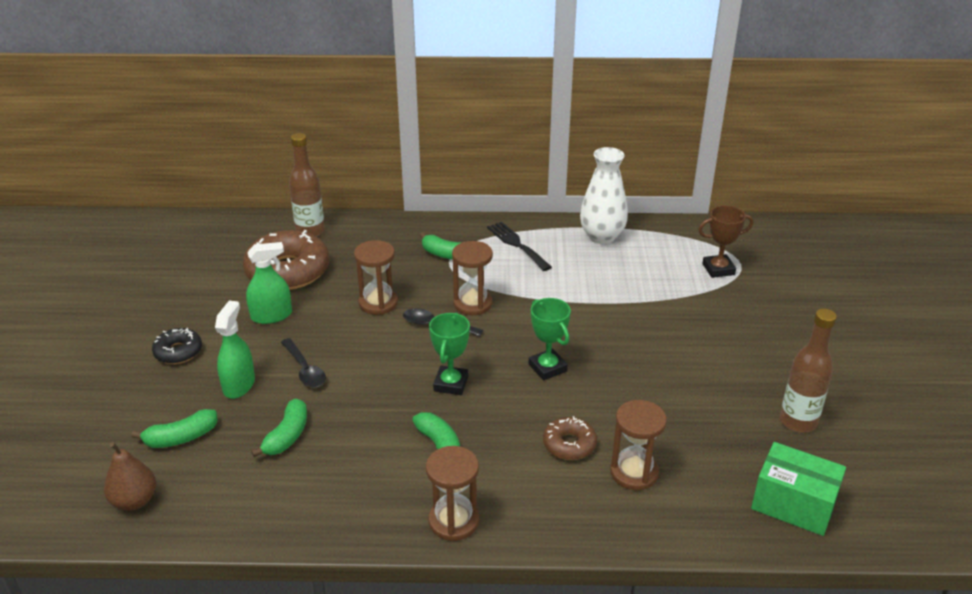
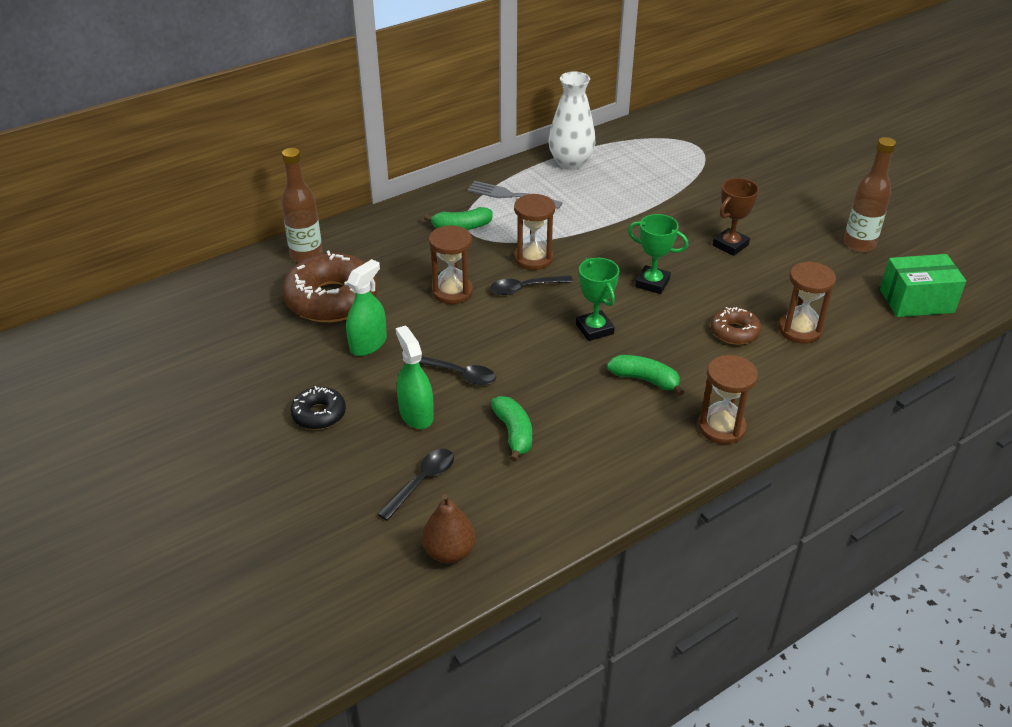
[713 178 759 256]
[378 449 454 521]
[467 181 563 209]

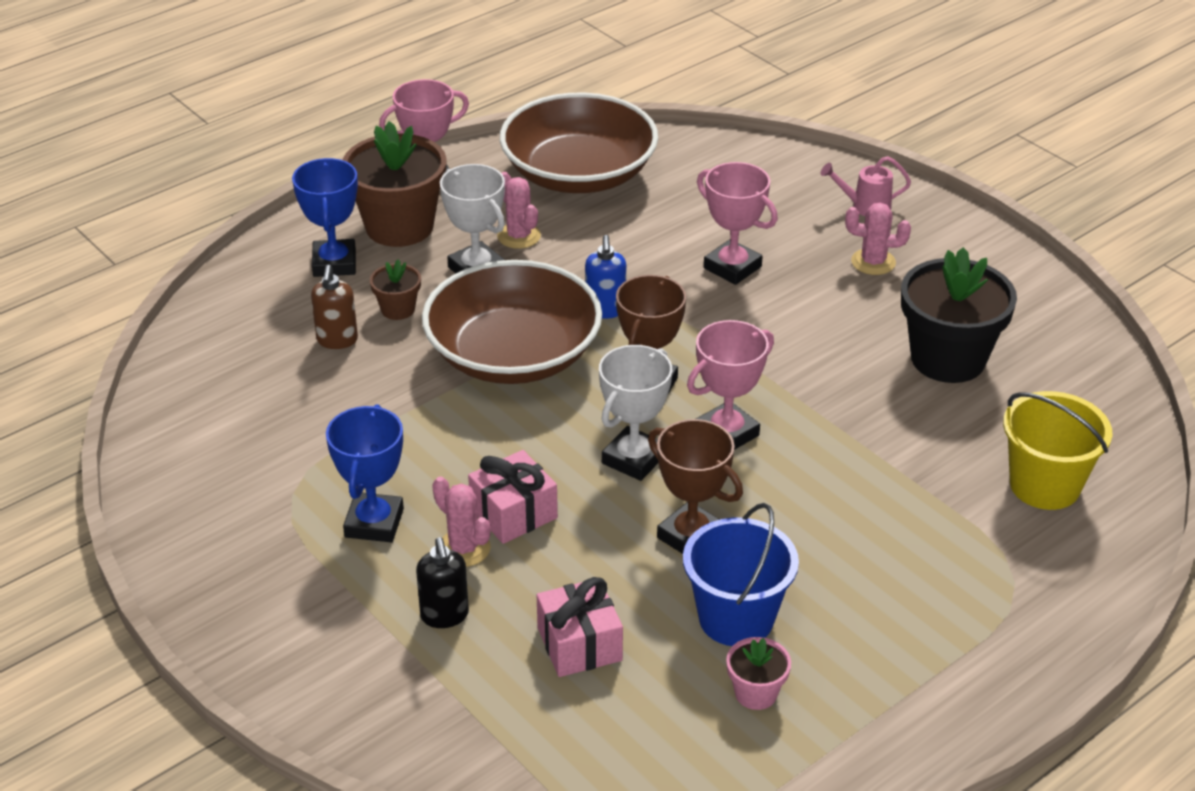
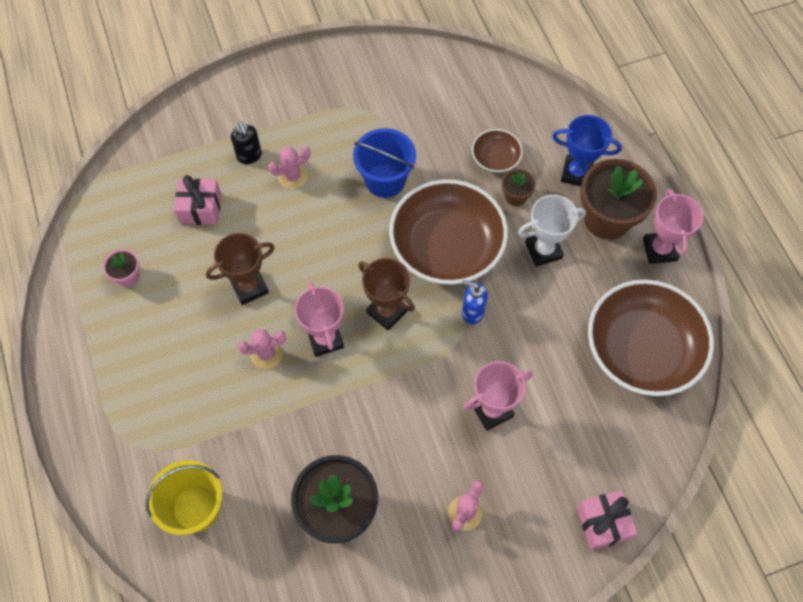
[326 404 404 542] (first image)
[599 345 672 481] (first image)
[821 156 911 216] (first image)
[577 490 638 550]
[238 329 286 369]
[353 128 416 198]
[472 129 523 173]
[231 121 262 164]

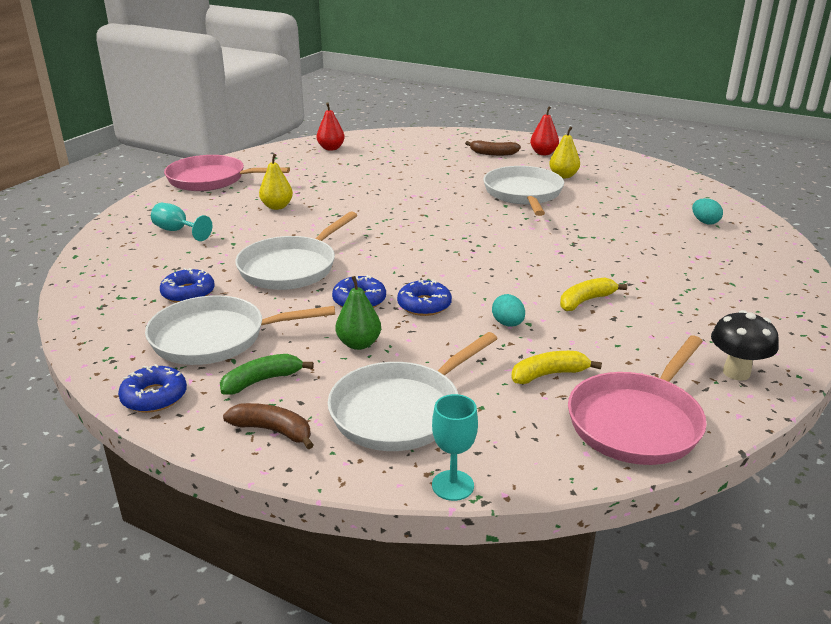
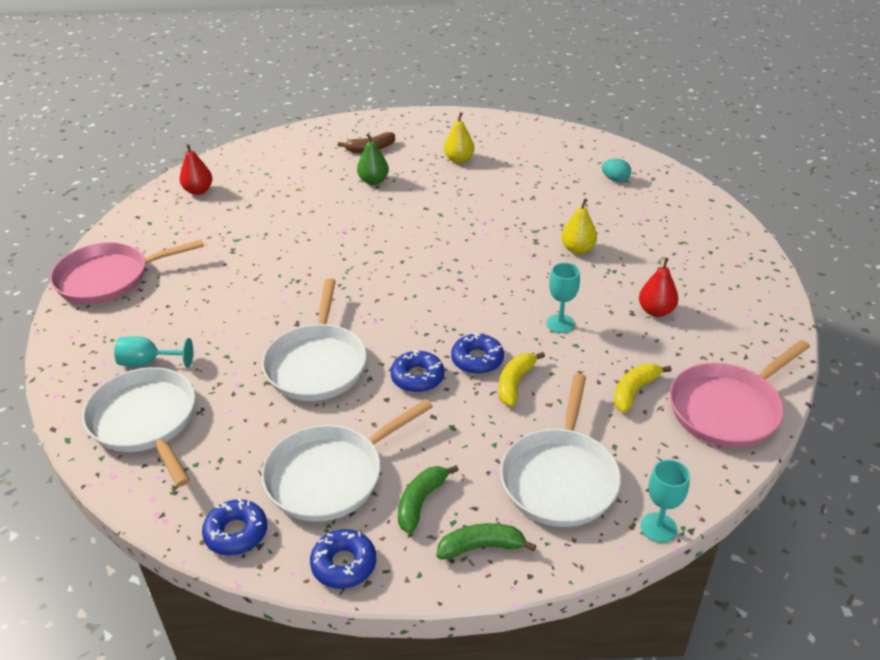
[492 294 525 327] (first image)
[711 310 779 381] (first image)
[546 263 580 333]
[202 498 267 556]
[561 199 597 254]
[357 133 389 185]
[82 367 195 487]
[639 257 679 317]
[499 352 545 406]
[437 523 536 559]
[670 340 810 448]

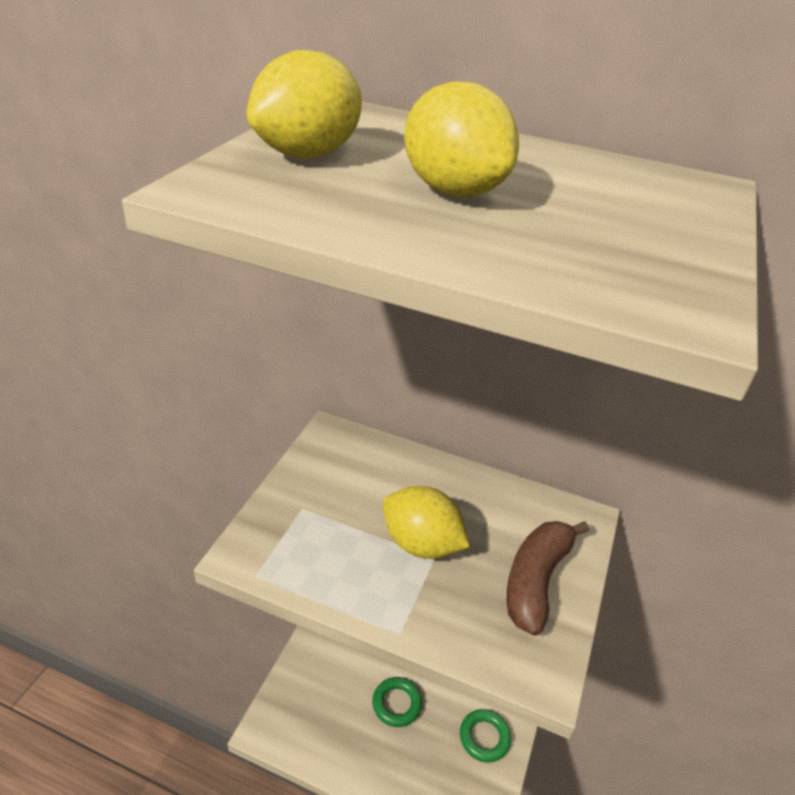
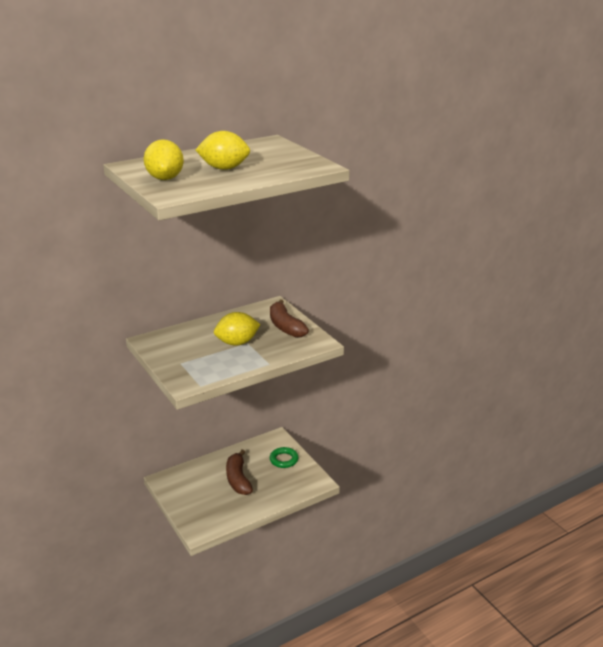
[226 449 253 495]

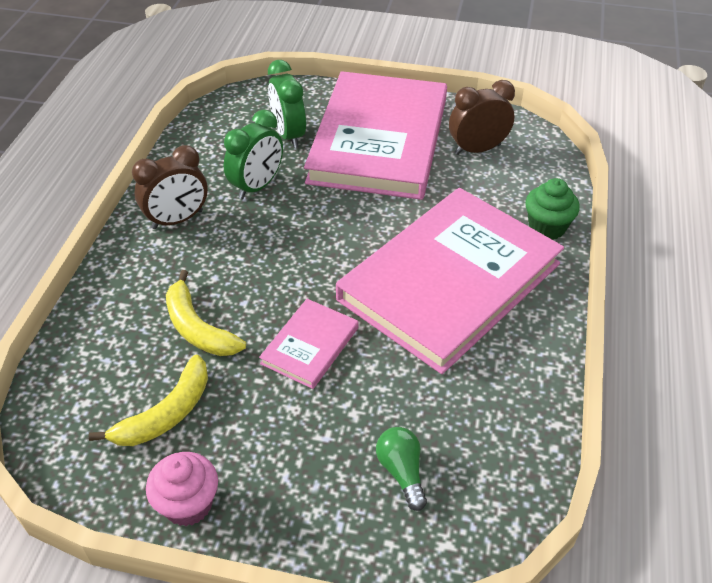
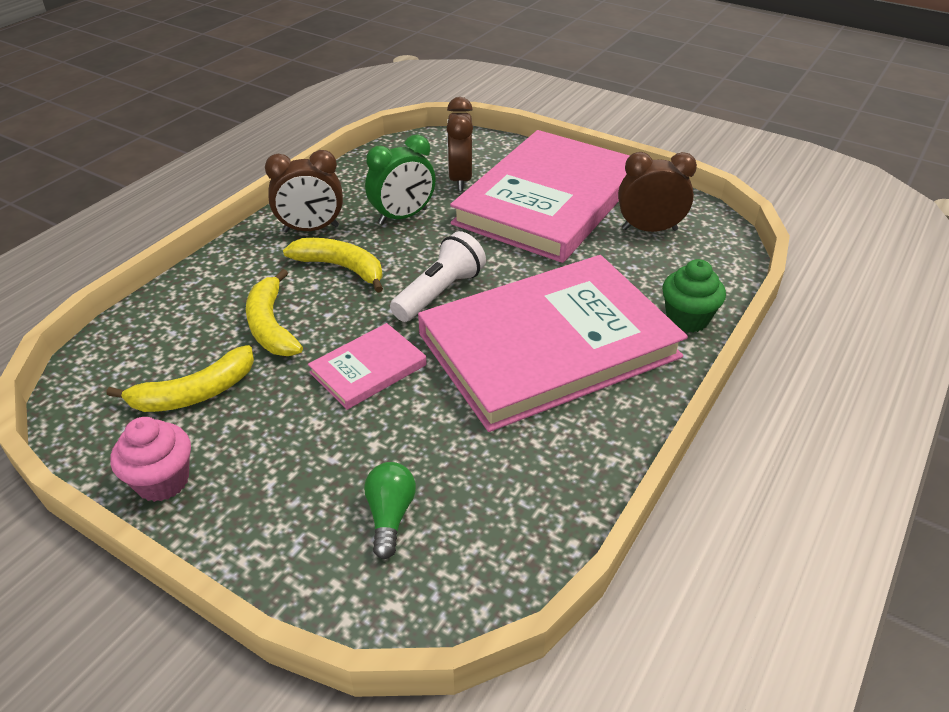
[283 238 383 293]
[390 231 486 322]
[447 97 473 191]

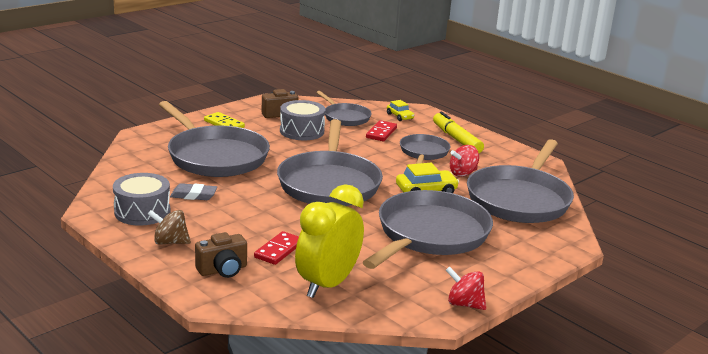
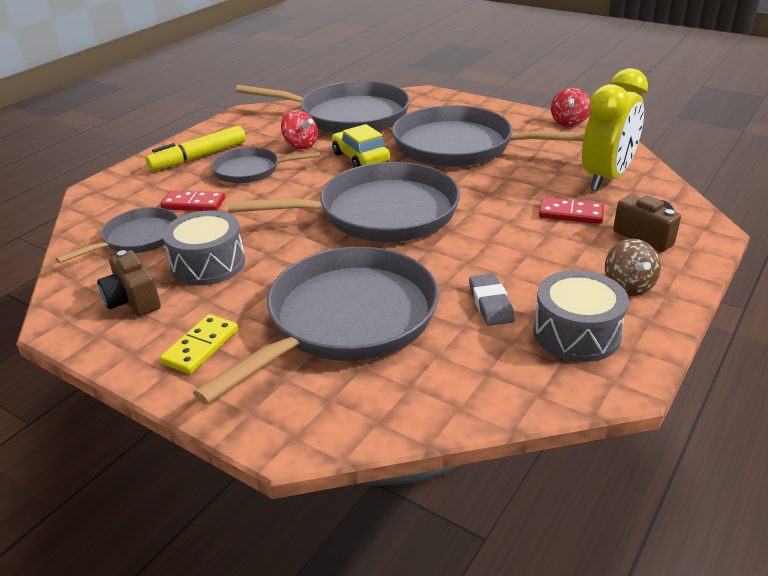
[387 100 414 121] (first image)
[582 68 648 191]

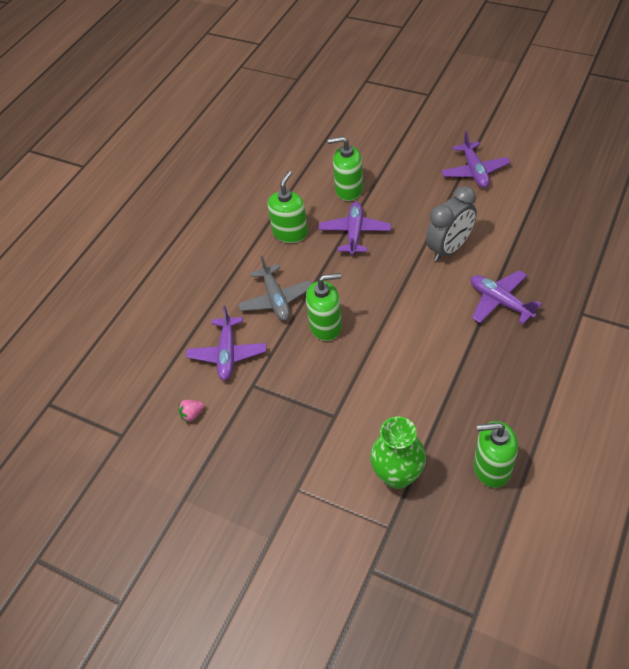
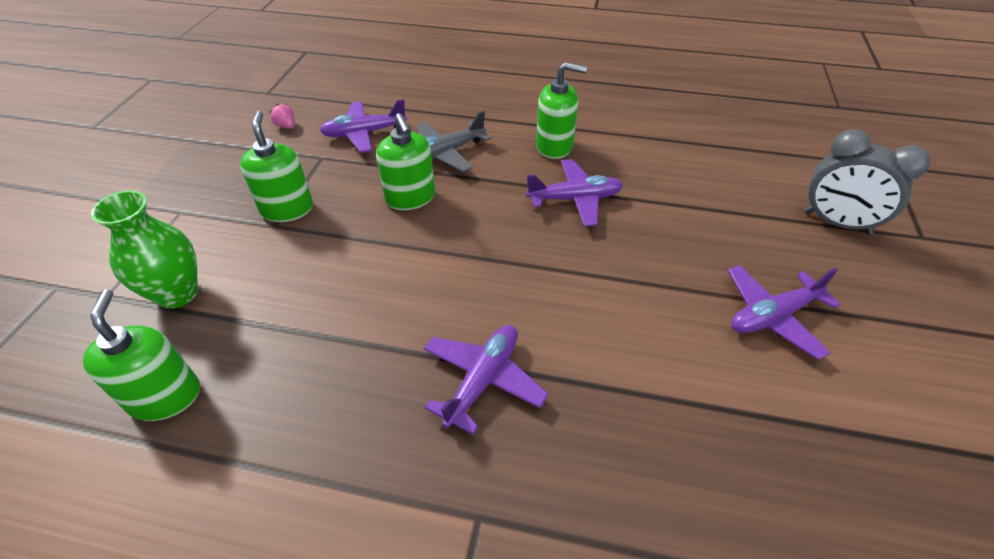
[240 111 313 222]
[804 129 930 234]

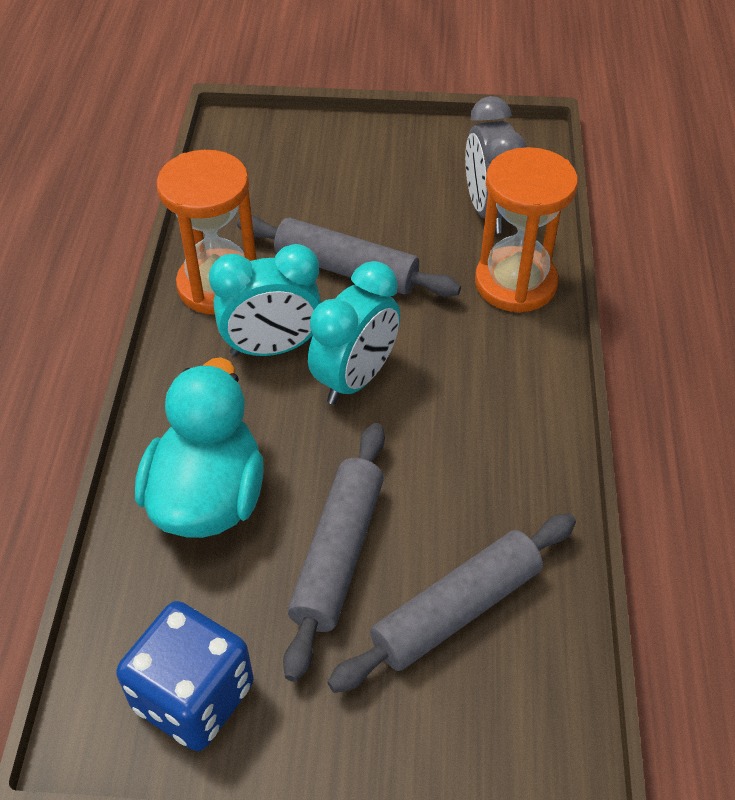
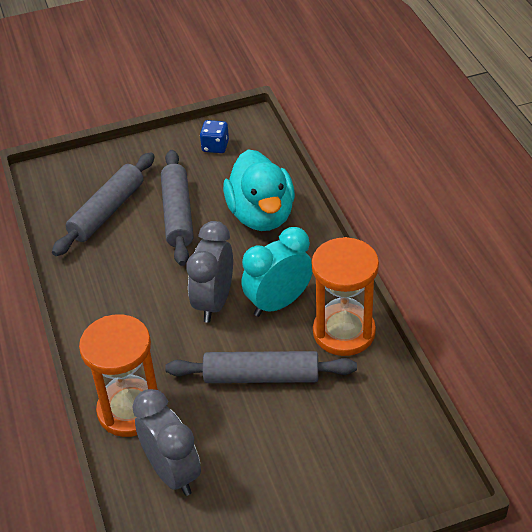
[186 221 233 323]
[200 120 229 153]

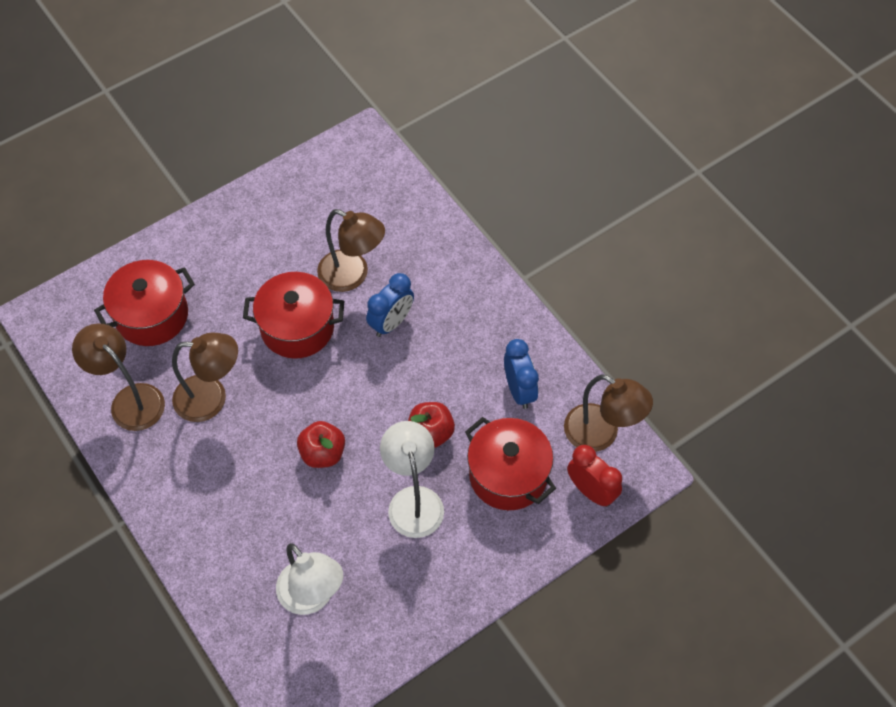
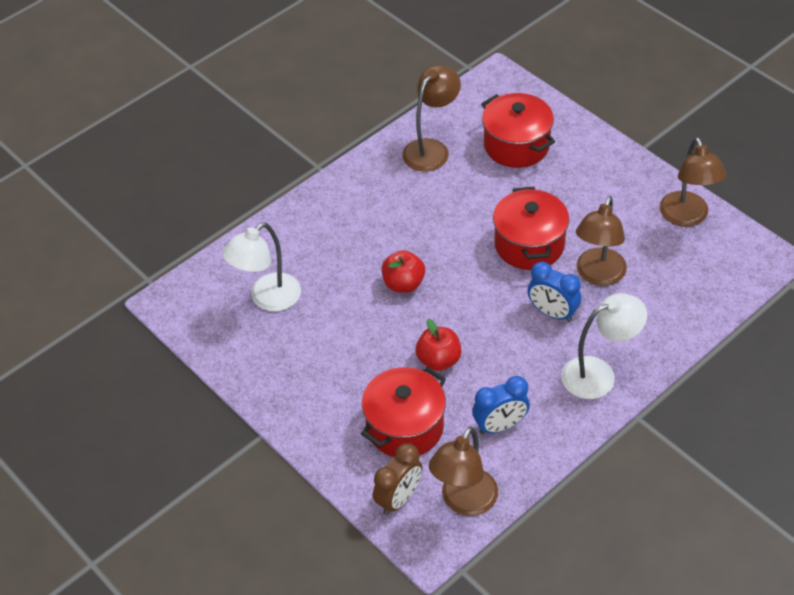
[659 137 726 227]
[561 293 647 399]
[373 443 422 515]

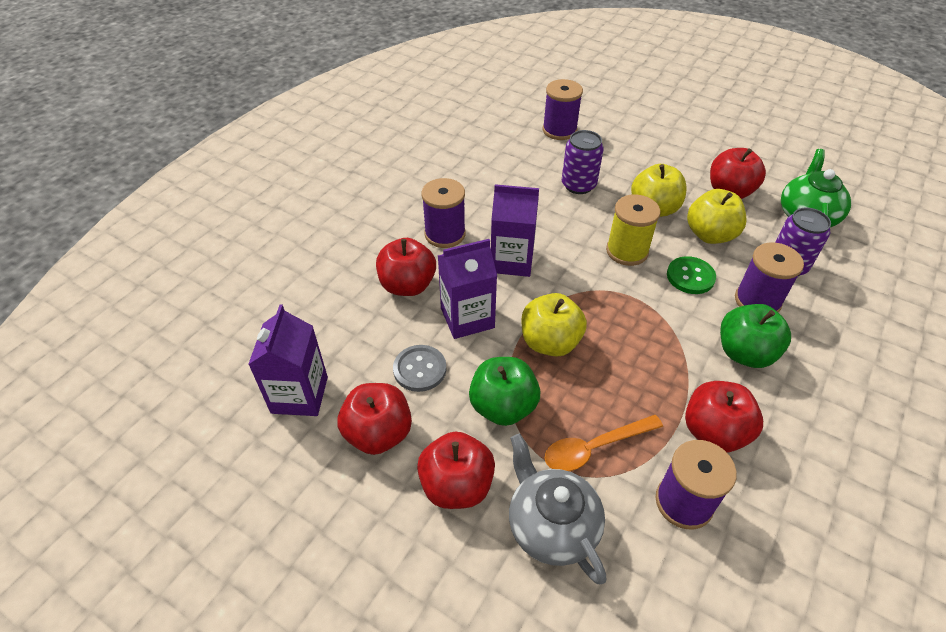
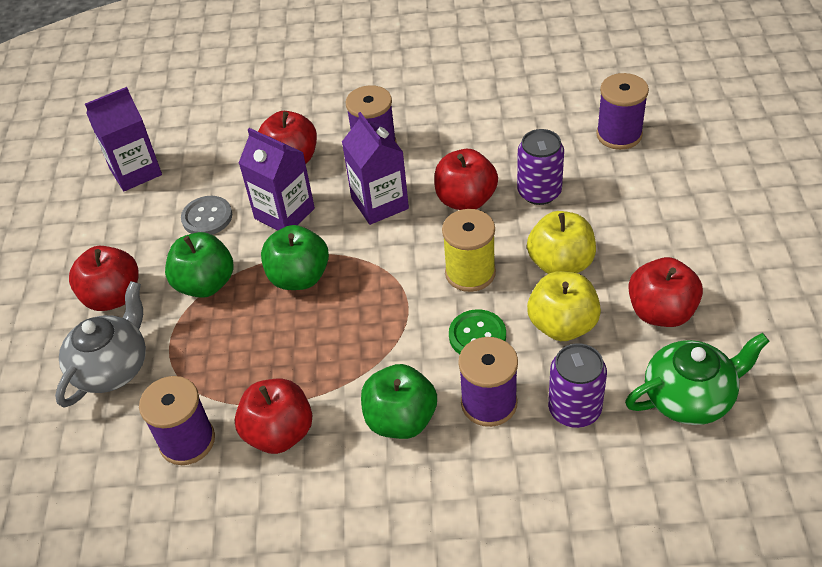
[545 415 663 471] (first image)
[434 149 498 210]
[261 225 329 290]

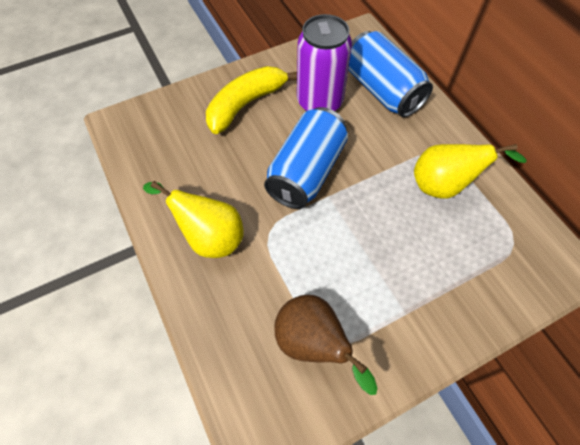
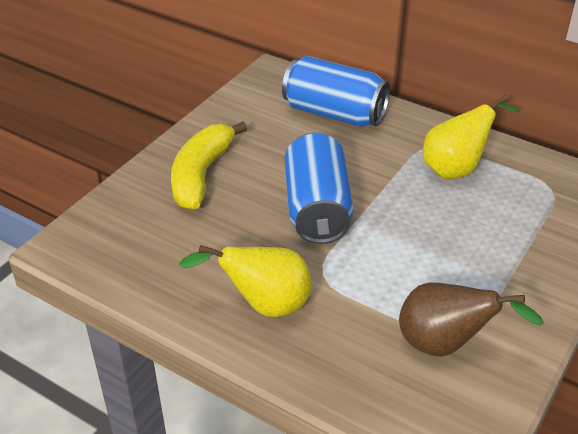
[297 14 352 111] (first image)

